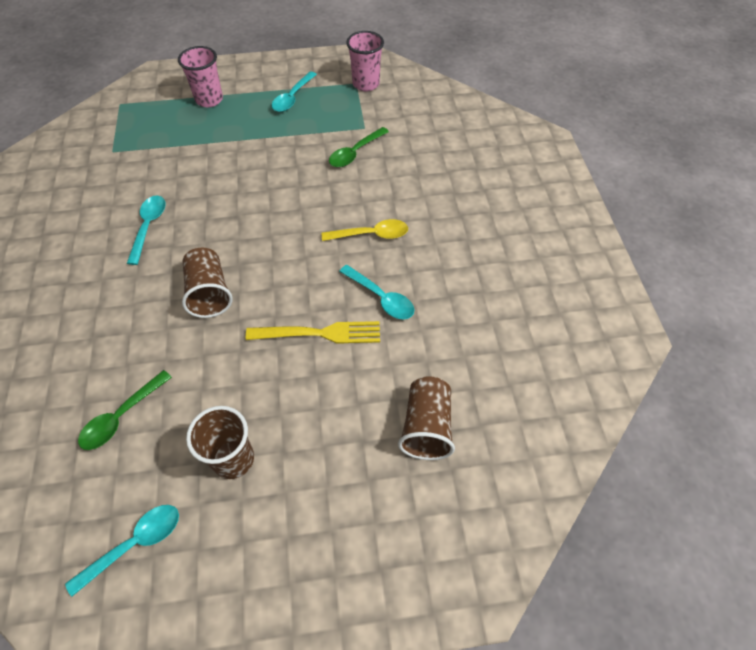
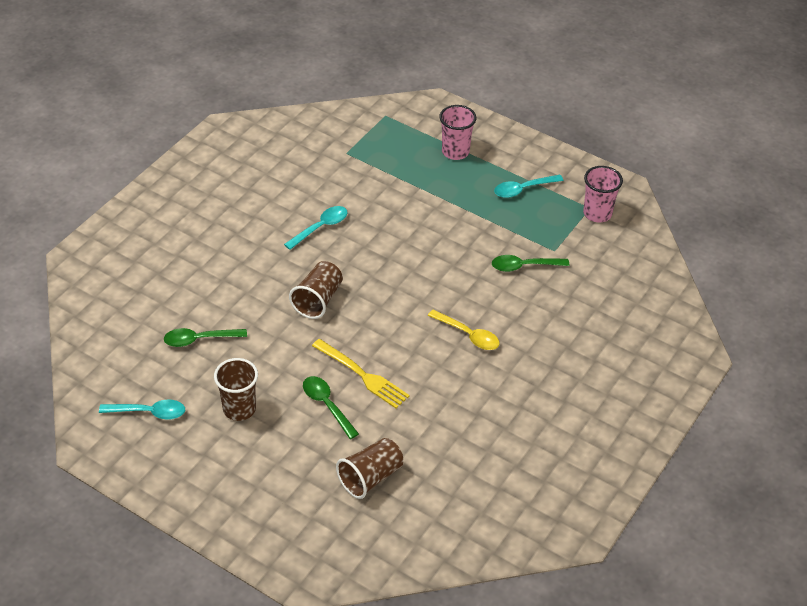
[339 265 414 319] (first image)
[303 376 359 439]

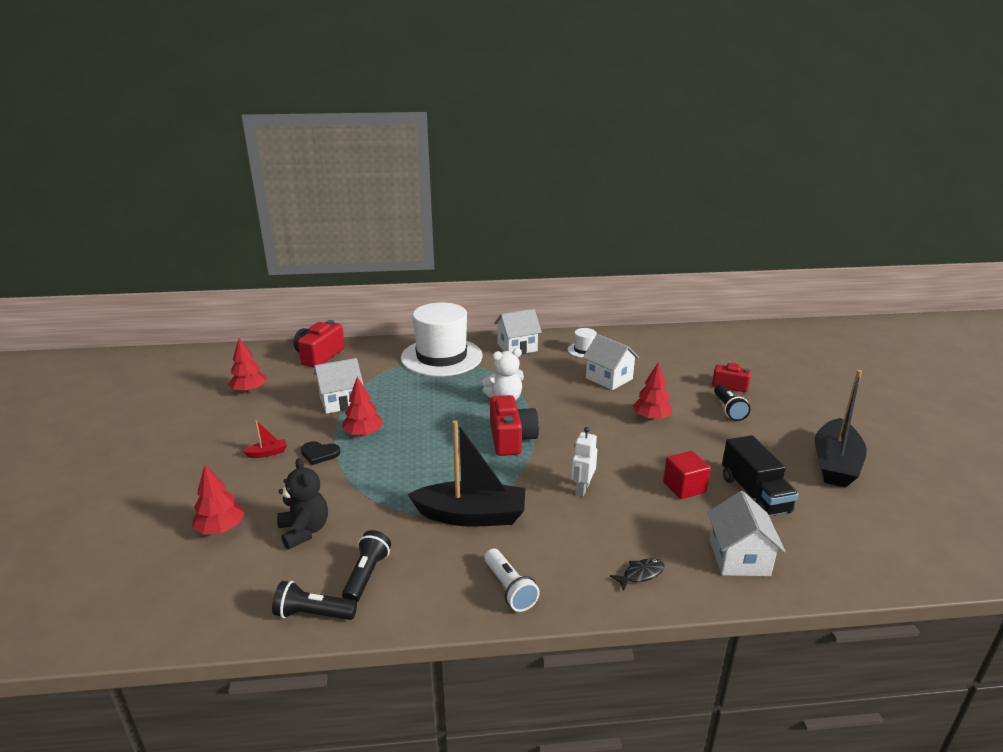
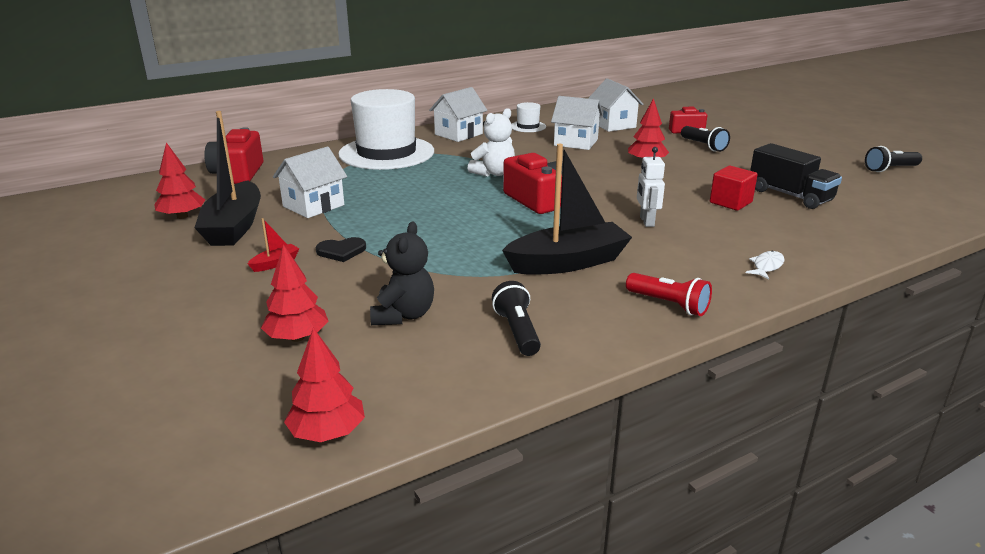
[865 146 922 172]
[284 328 365 442]
[588 78 643 132]
[194 111 261 246]
[626 273 712 316]
[746 250 784 280]
[370 222 434 325]

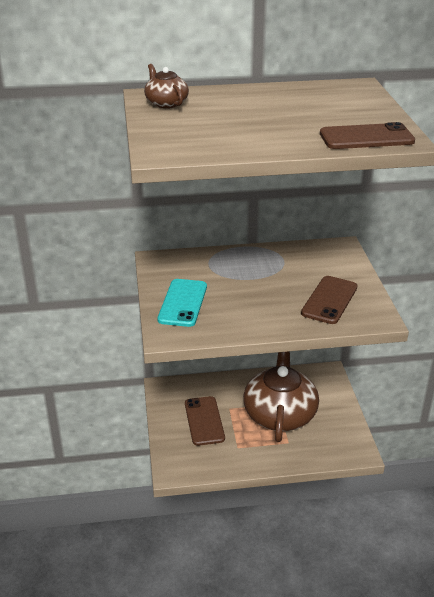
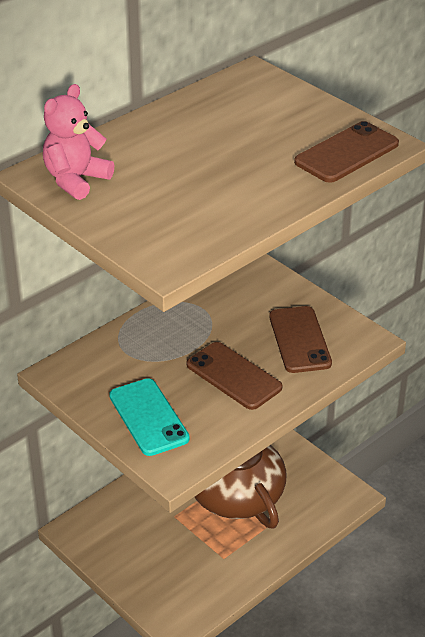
[186 342 282 410]
[43 84 114 200]

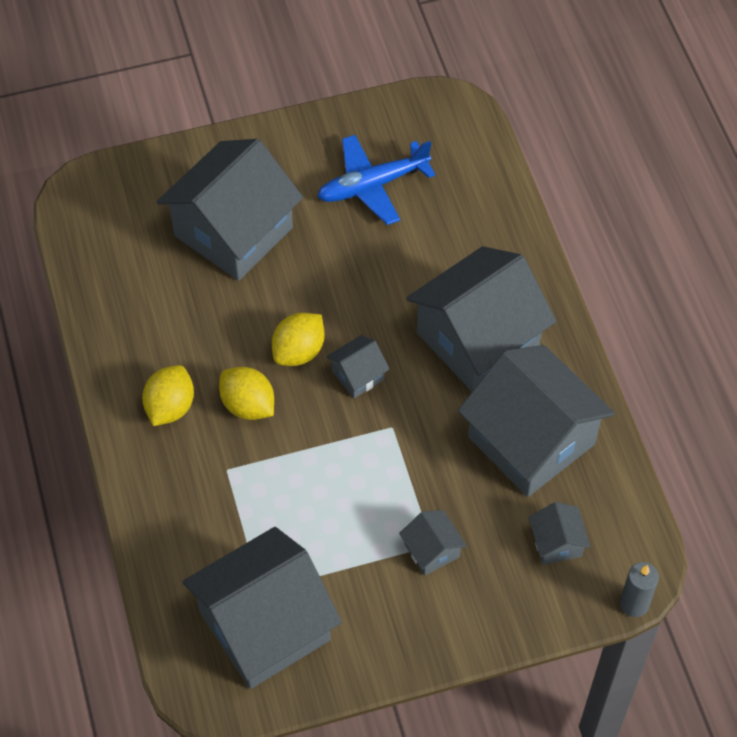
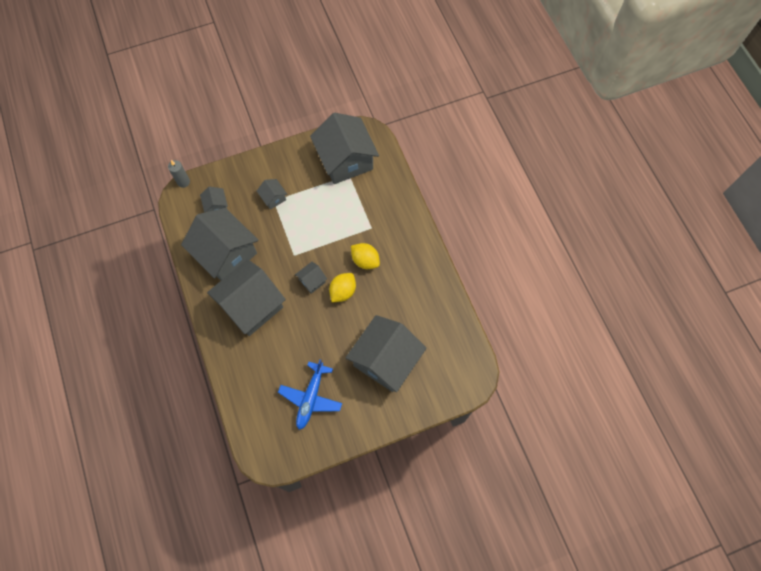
[142 365 194 426] (first image)
[310 113 379 184]
[278 359 342 430]

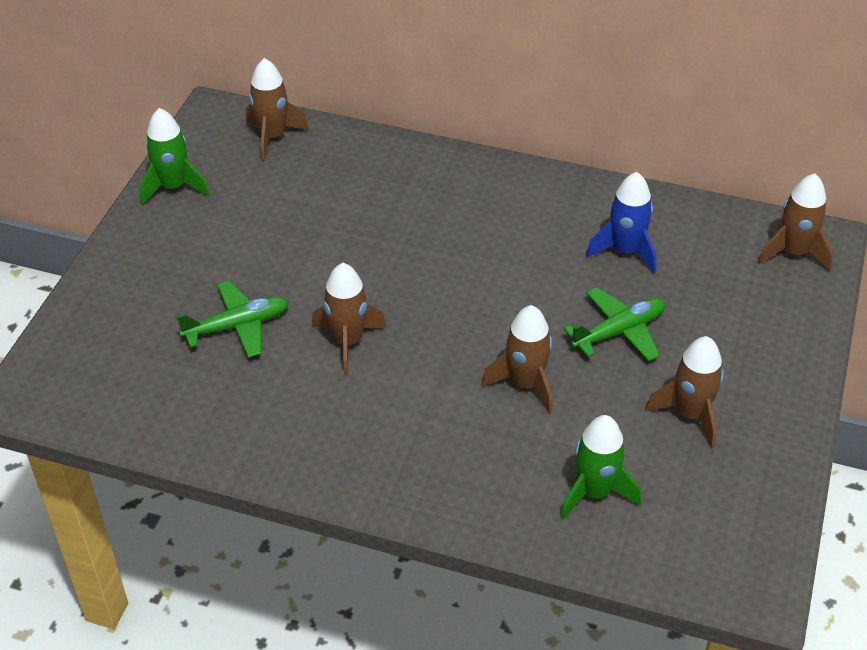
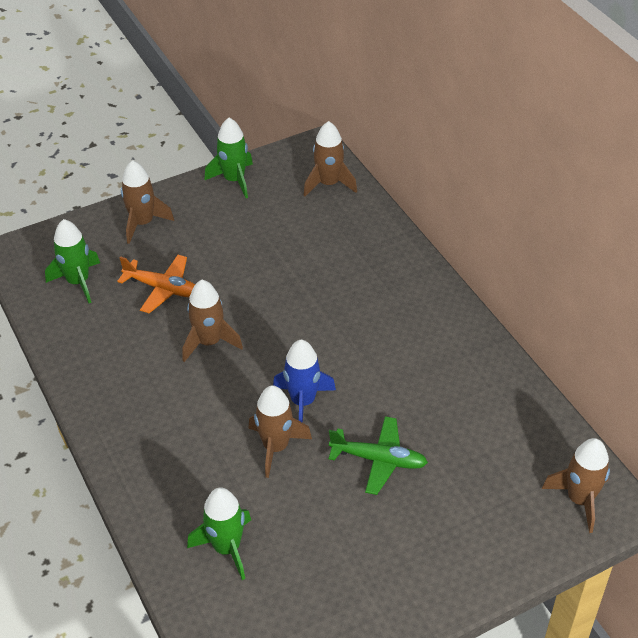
[45 219 100 303]
[273 340 336 423]
[121 160 174 244]
[117 255 195 313]

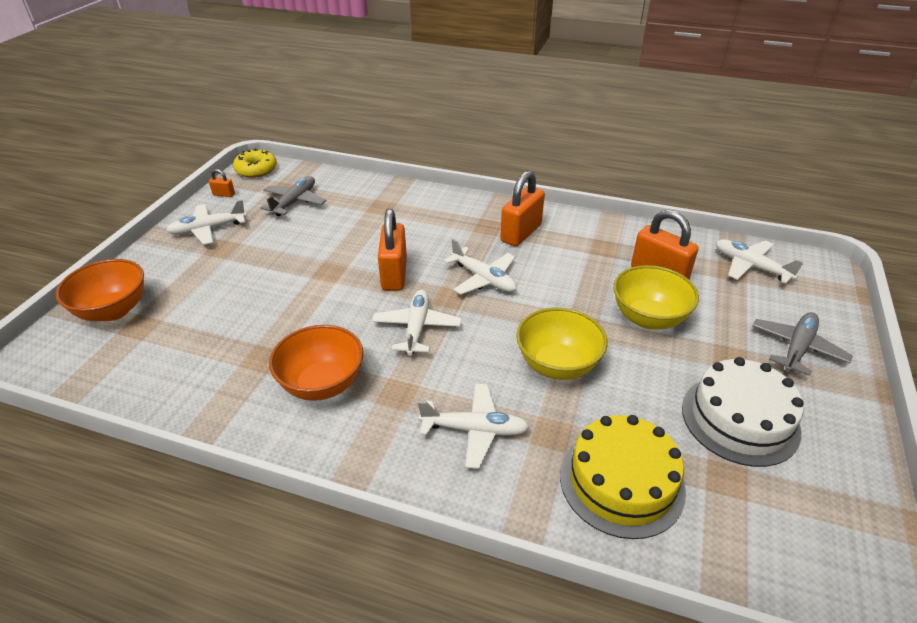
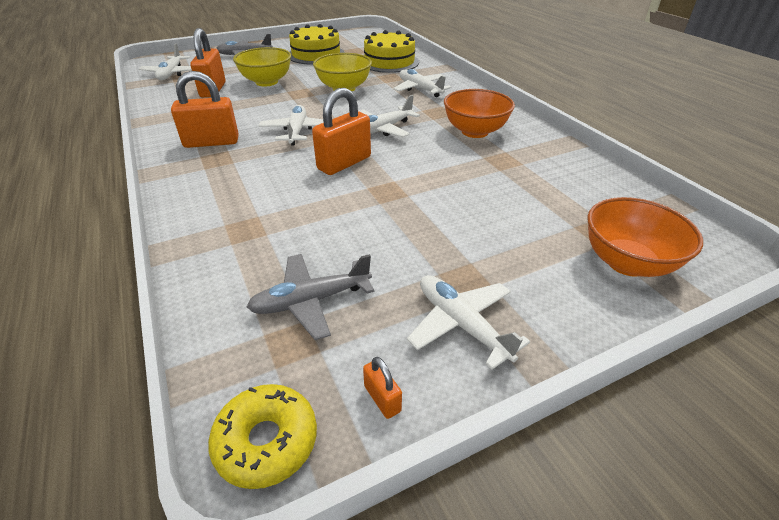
[289 24 345 65]
[407 275 530 370]

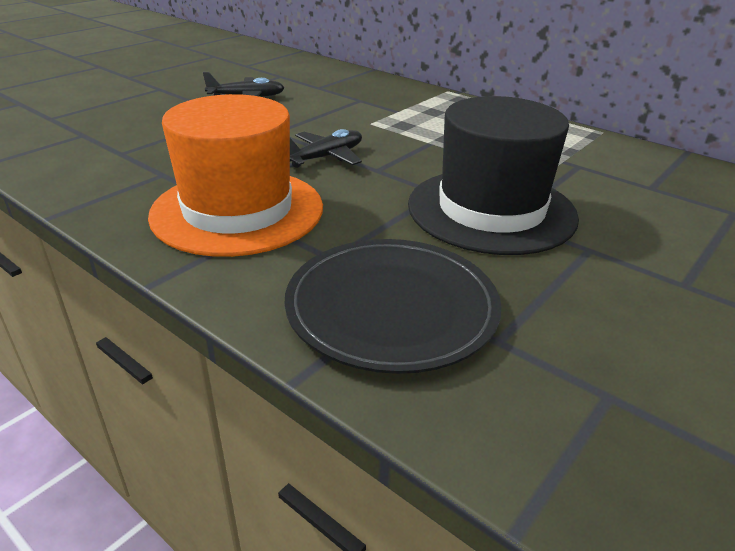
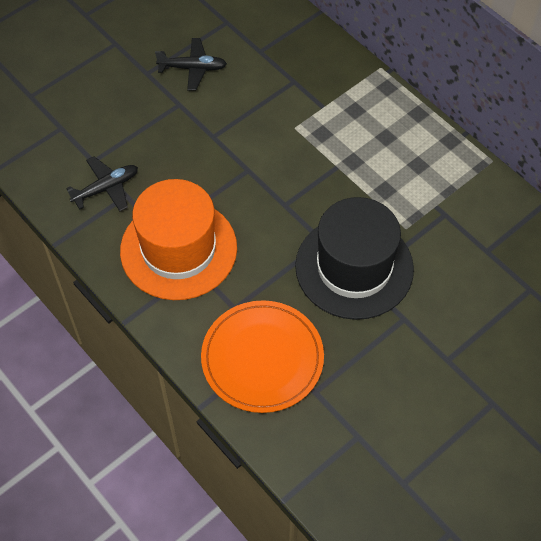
[66 156 138 211]
[201 300 324 413]

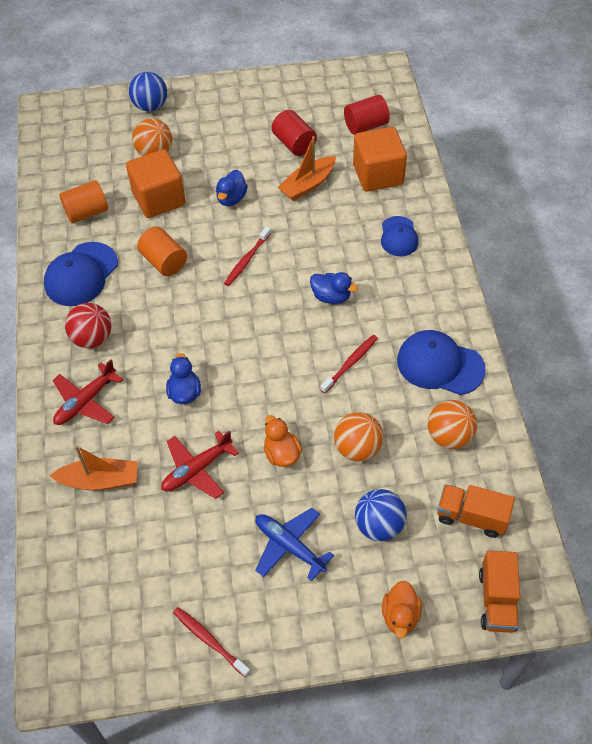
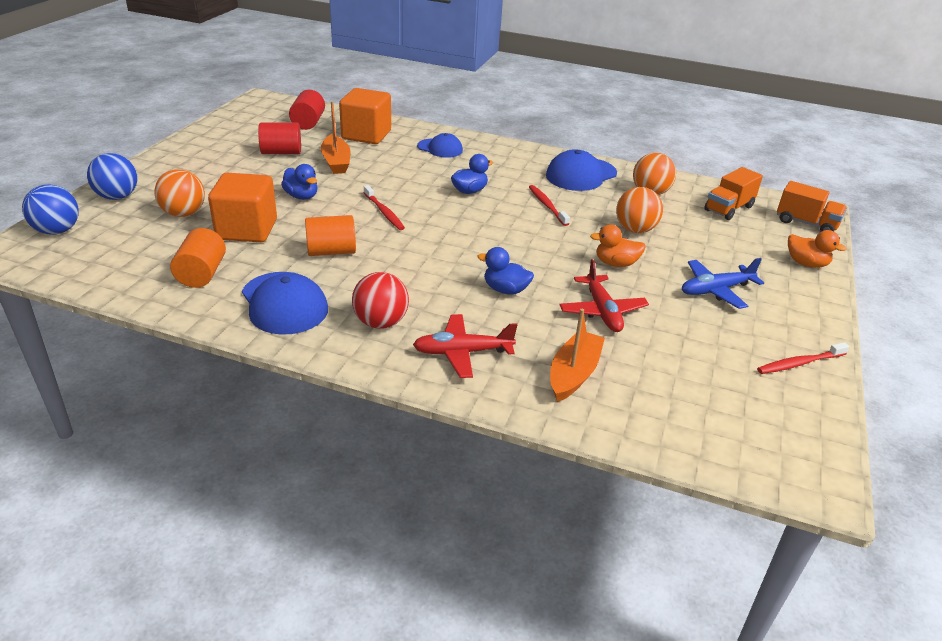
[22 184 79 235]
[413 314 517 378]

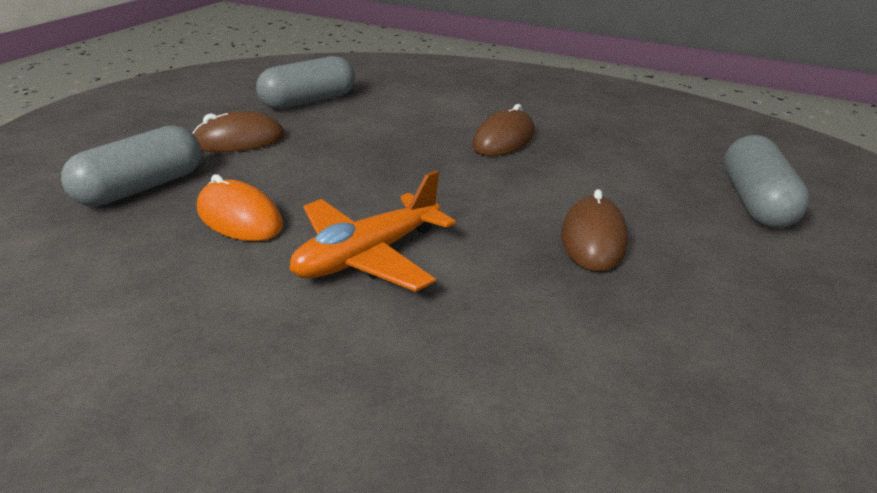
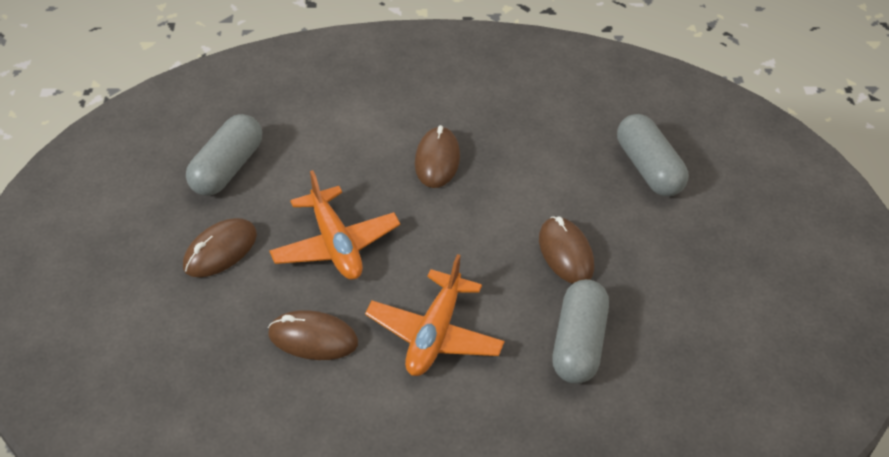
[269 170 400 280]
[552 279 609 384]
[268 310 358 360]

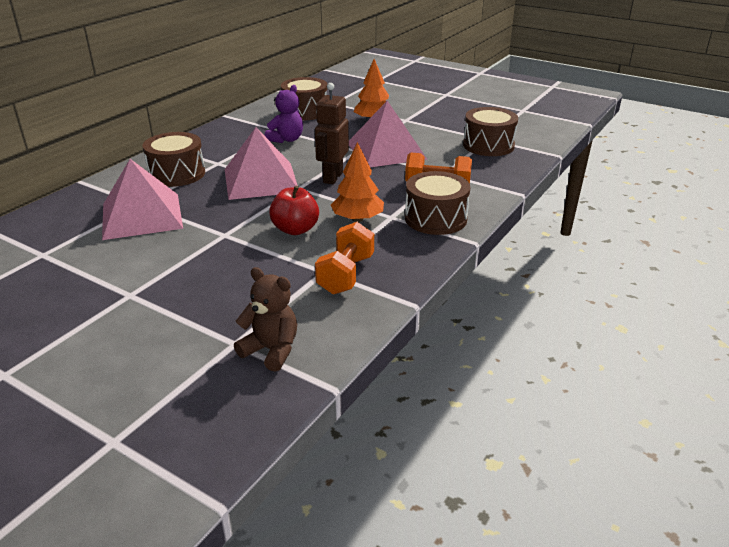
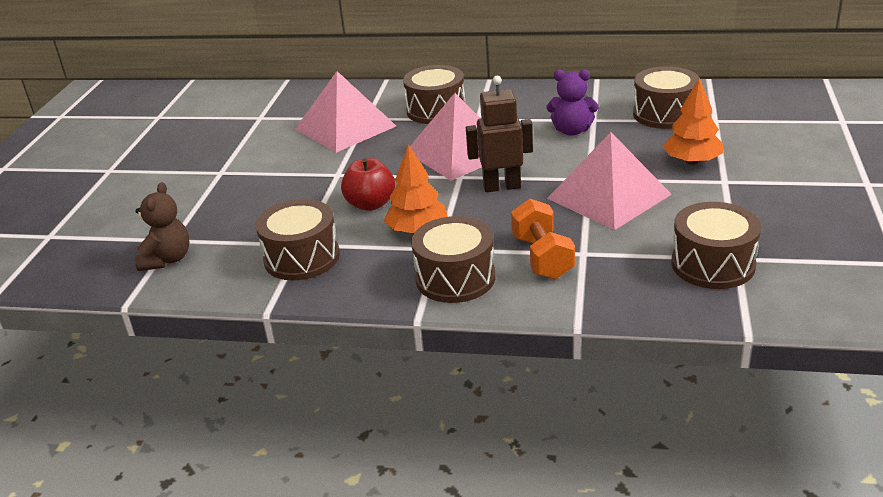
[256 199 340 281]

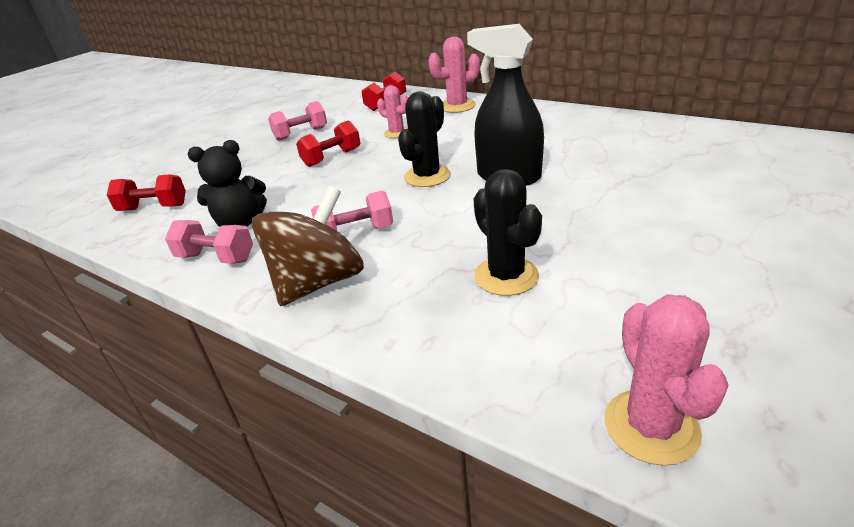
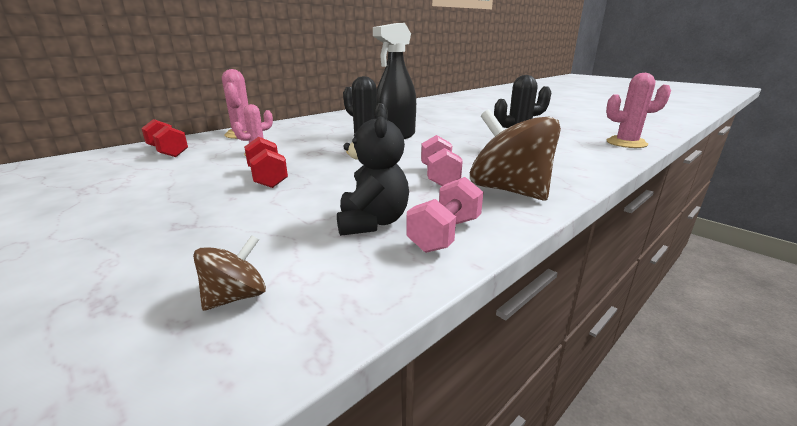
[268 101 327 141] (first image)
[193 235 266 311]

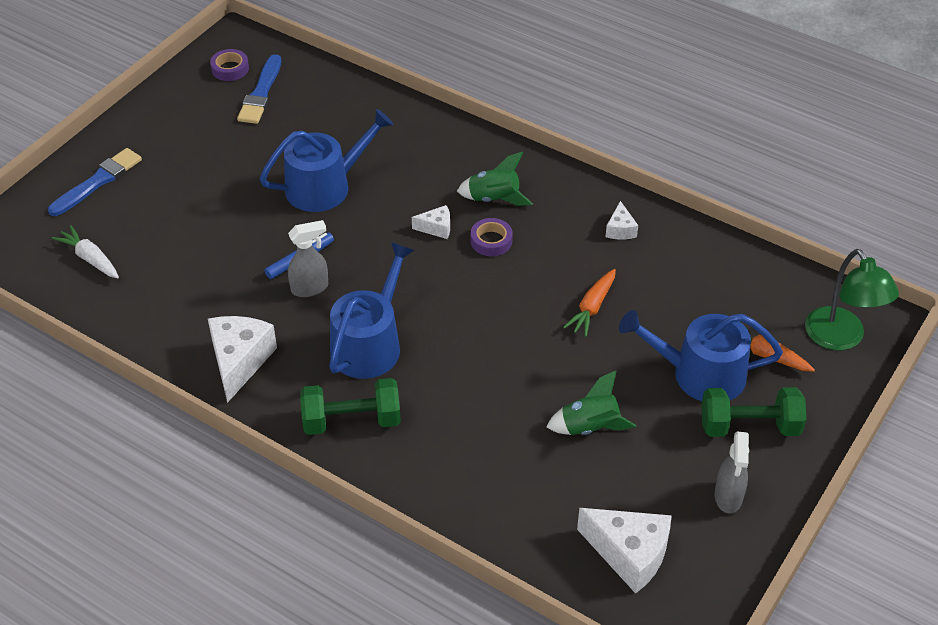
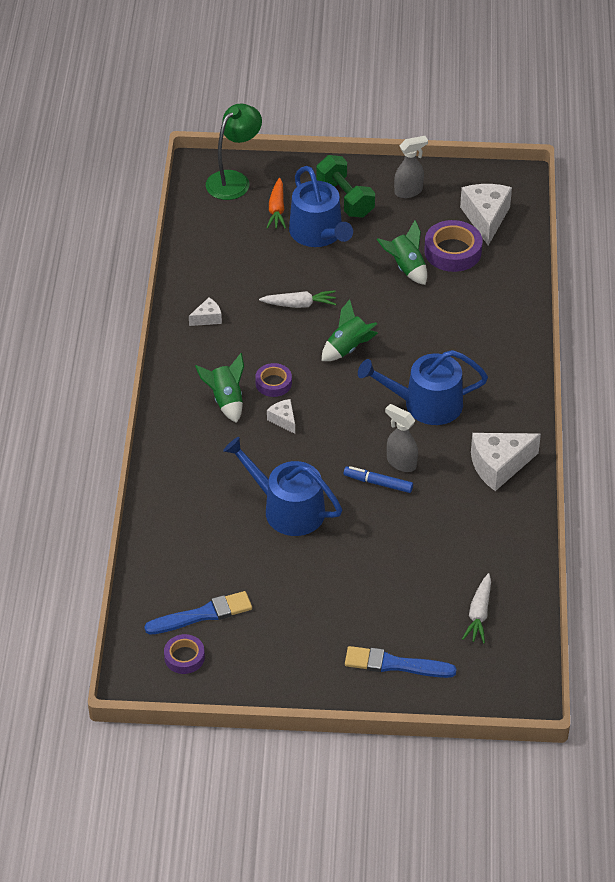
[300 378 401 435] (first image)
[322 299 378 361]
[424 220 482 272]
[259 290 336 308]

